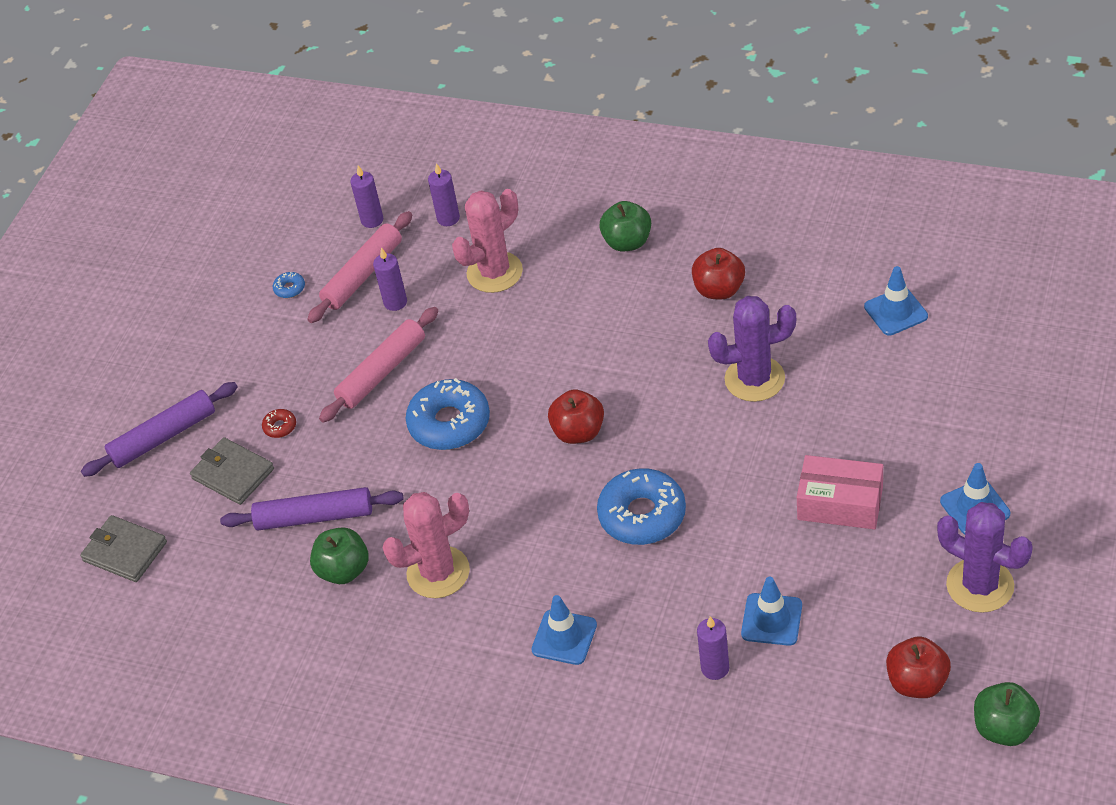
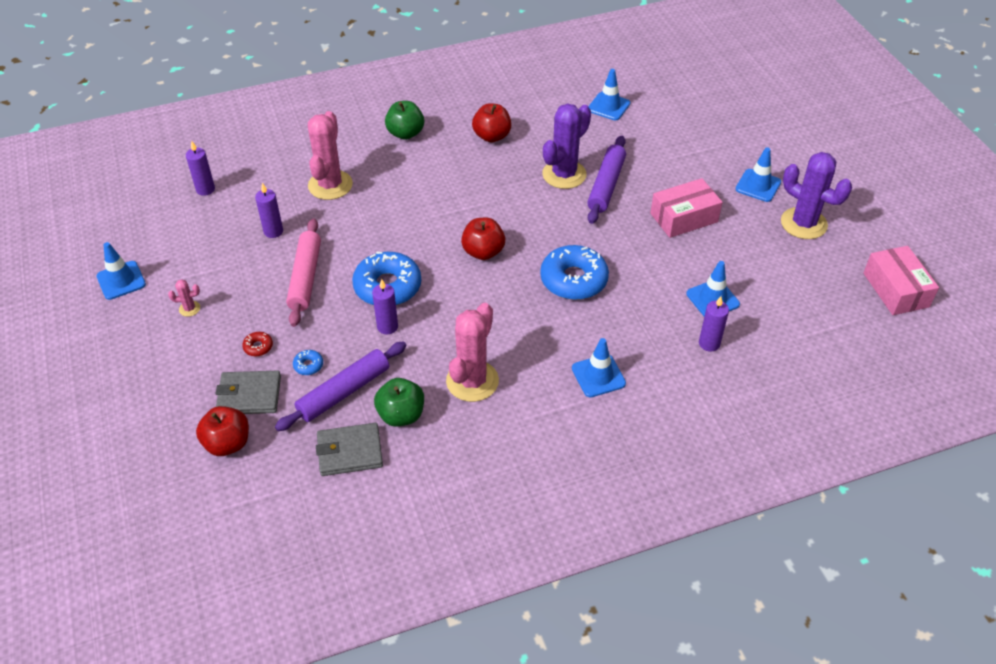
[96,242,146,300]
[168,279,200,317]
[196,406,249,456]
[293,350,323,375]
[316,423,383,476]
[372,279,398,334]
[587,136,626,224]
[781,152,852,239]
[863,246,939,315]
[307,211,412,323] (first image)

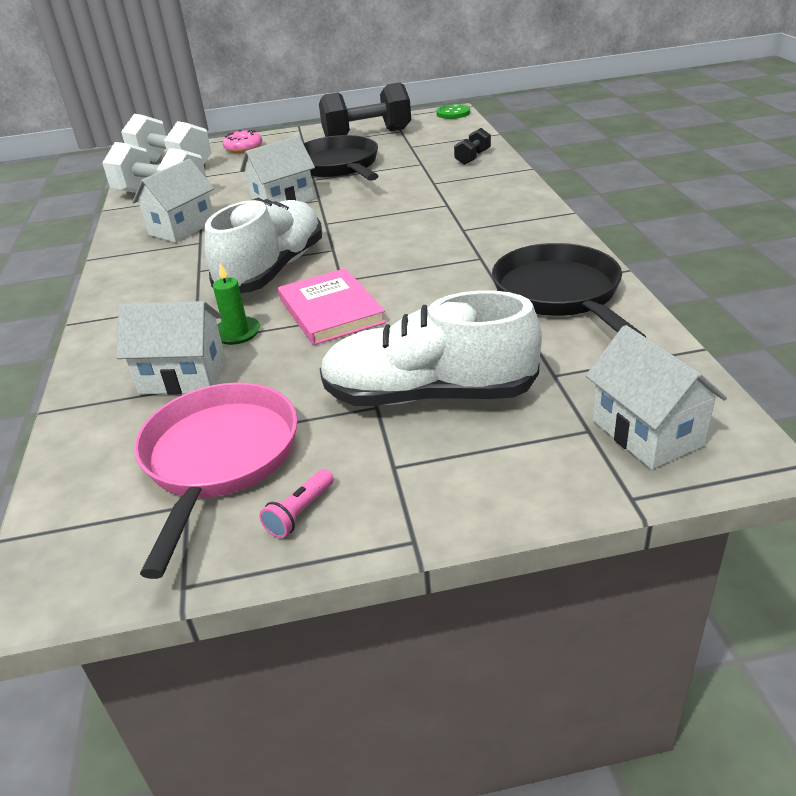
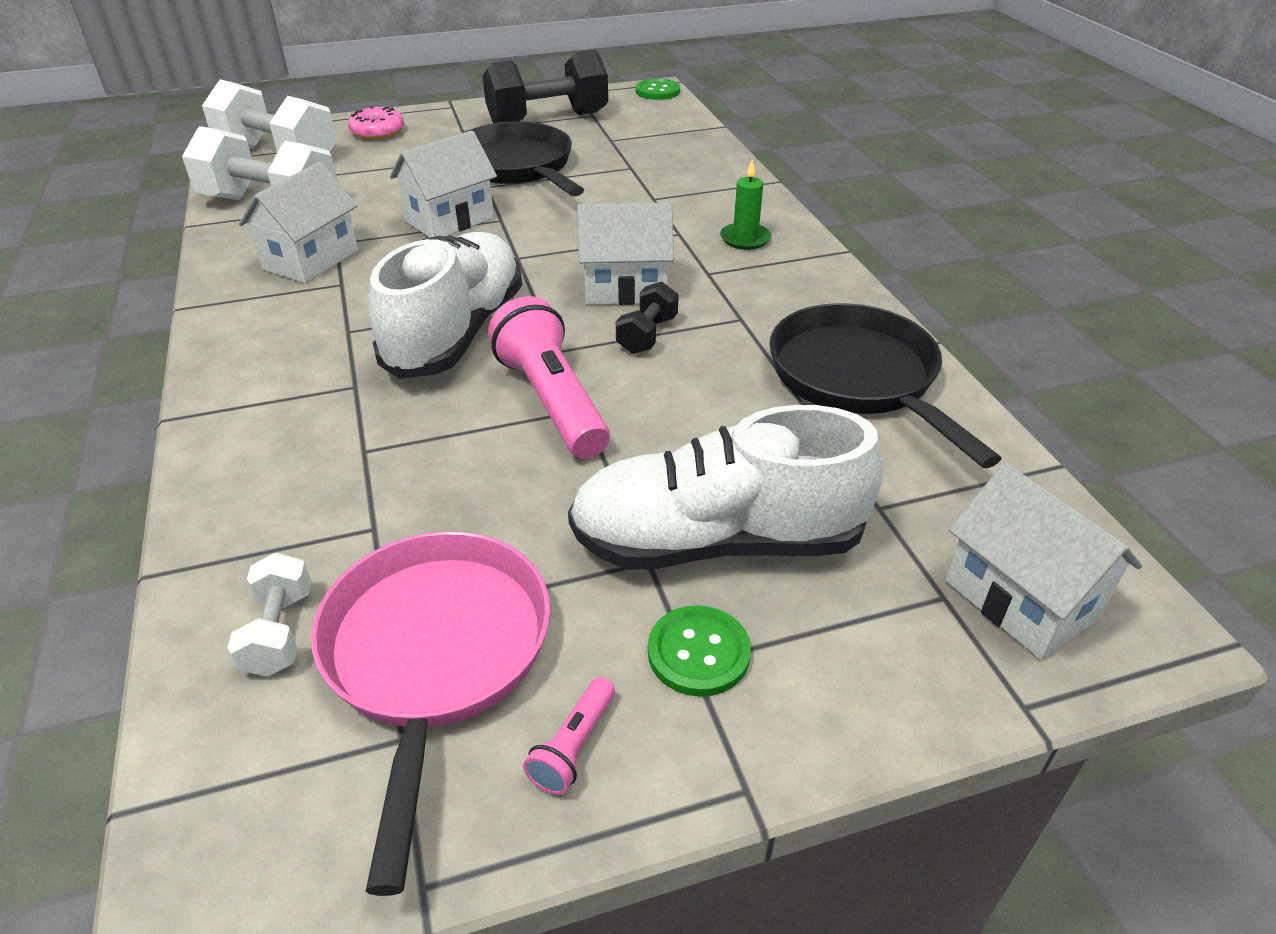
[227,553,312,677]
[488,296,610,459]
[577,203,674,305]
[616,281,679,354]
[648,605,751,697]
[720,160,771,250]

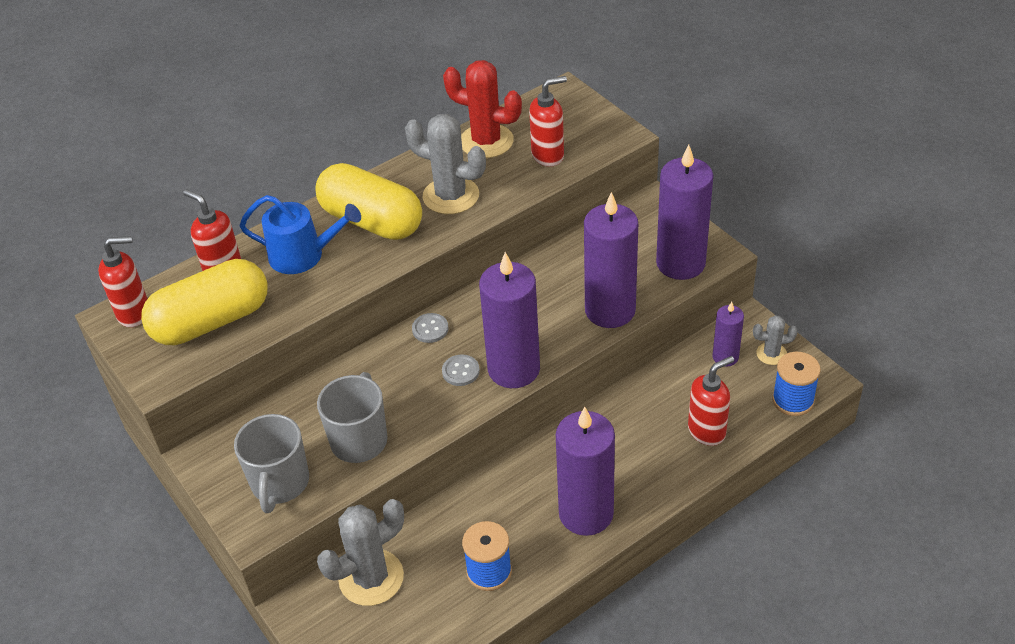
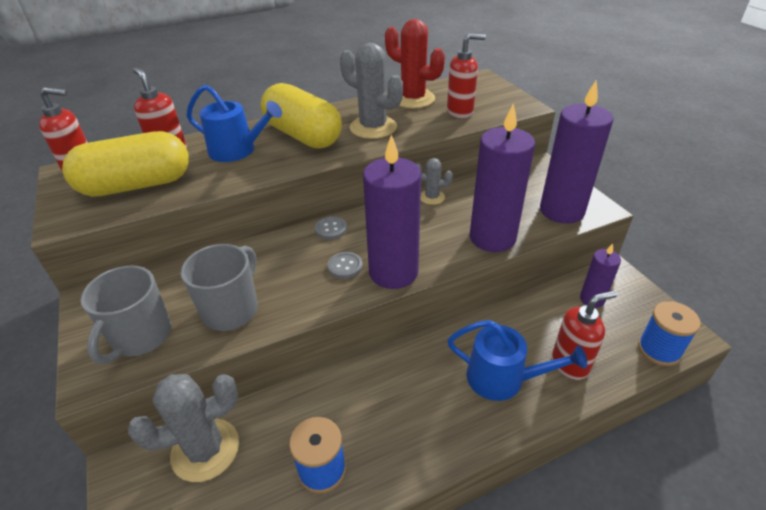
[416,158,453,205]
[447,320,587,401]
[556,407,615,536] (first image)

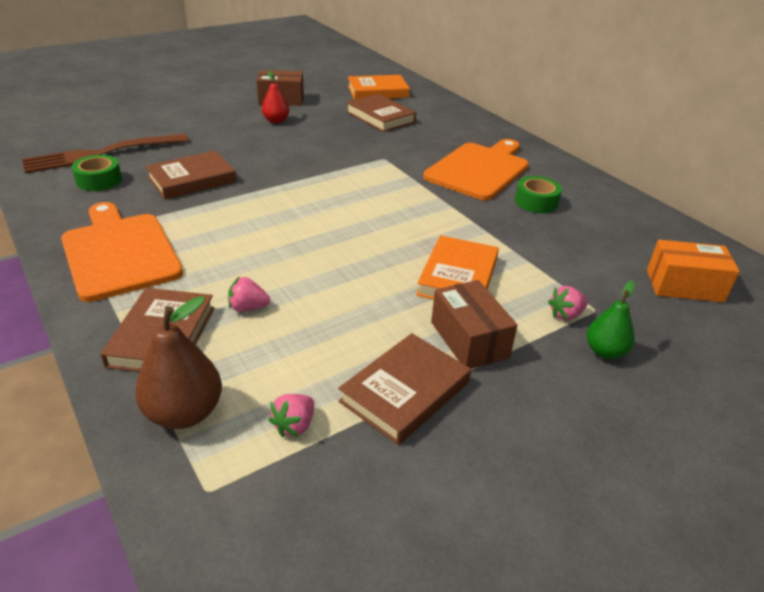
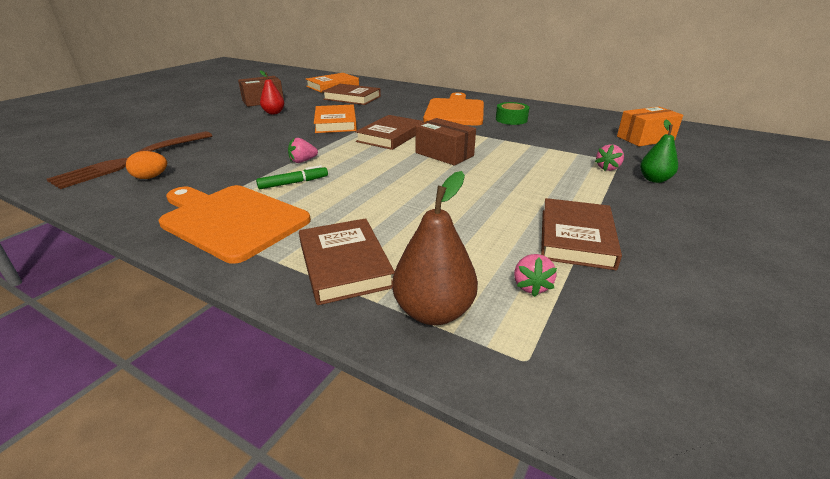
[126,151,167,179]
[256,165,328,189]
[288,138,318,163]
[314,105,357,133]
[355,115,424,150]
[416,118,476,166]

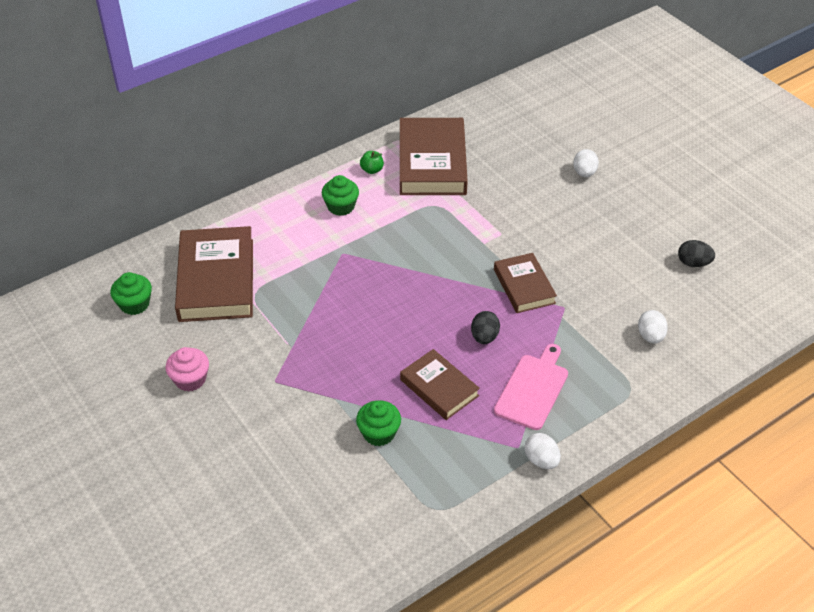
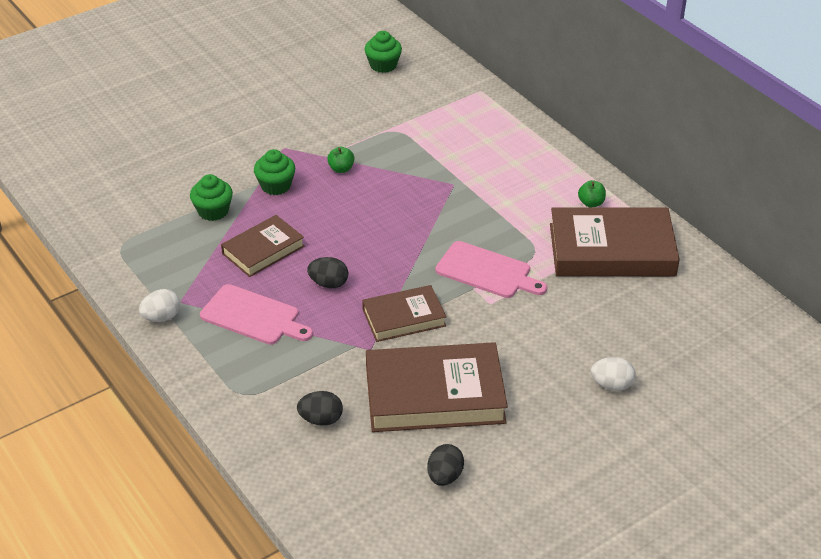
[254,149,295,195]
[297,391,343,426]
[327,147,354,173]
[366,342,508,432]
[435,241,547,298]
[165,347,209,392] (first image)

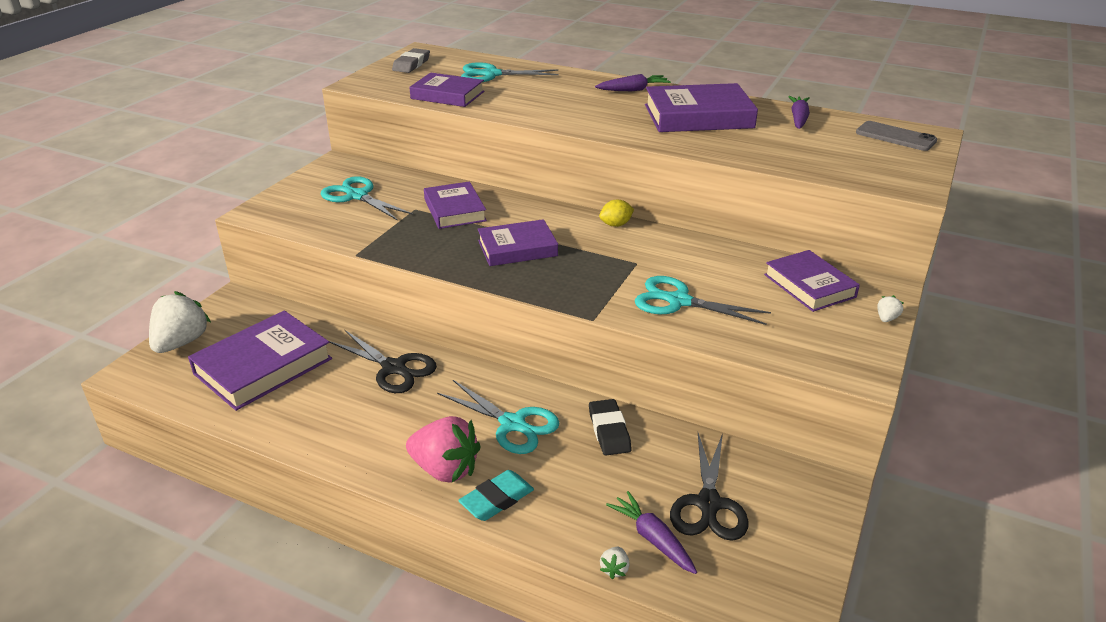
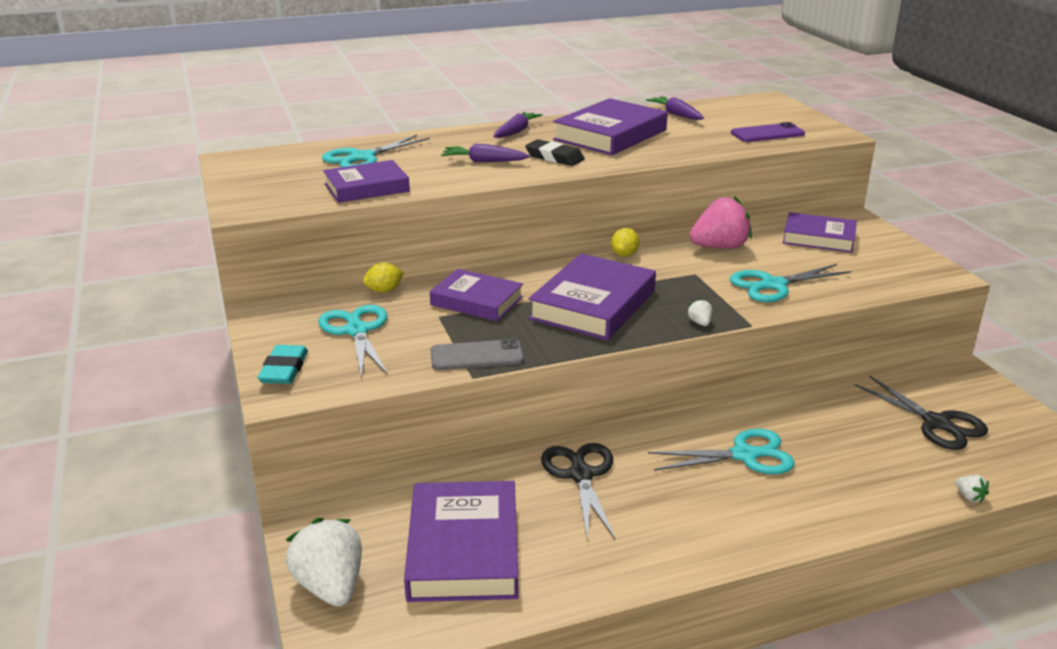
[258,345,308,384]
[318,305,388,378]
[363,263,404,292]
[431,339,524,370]
[441,144,530,162]
[525,139,585,166]
[528,253,656,340]
[541,443,615,539]
[687,298,712,326]
[690,196,752,249]
[731,122,805,142]
[392,48,430,73] (first image)

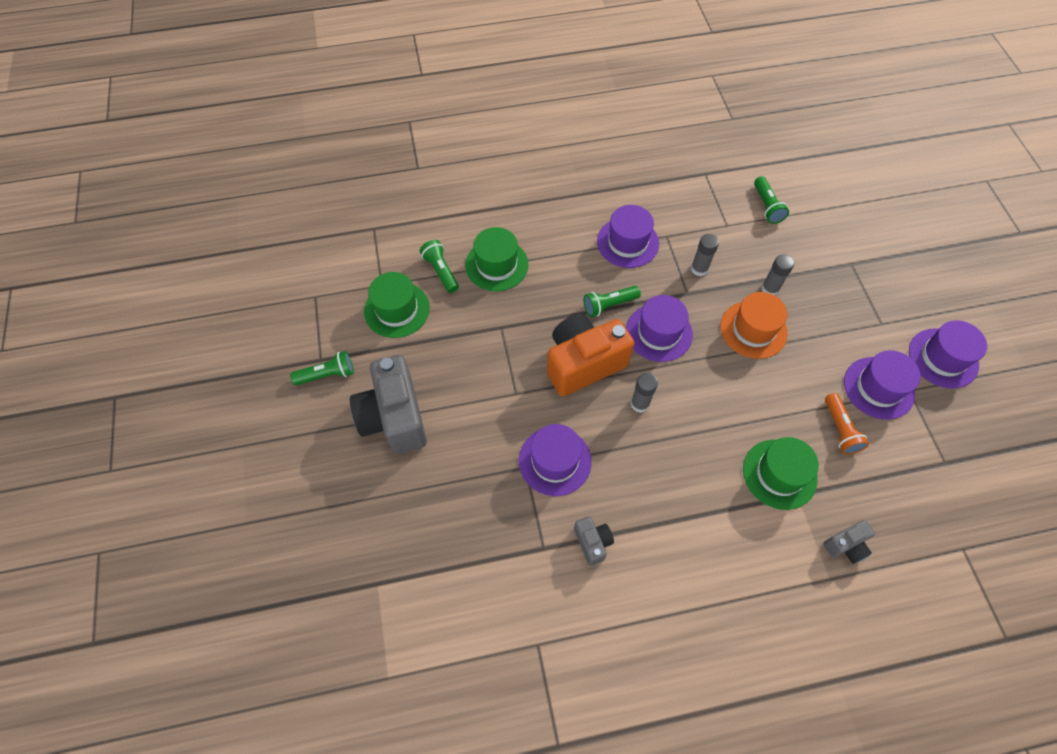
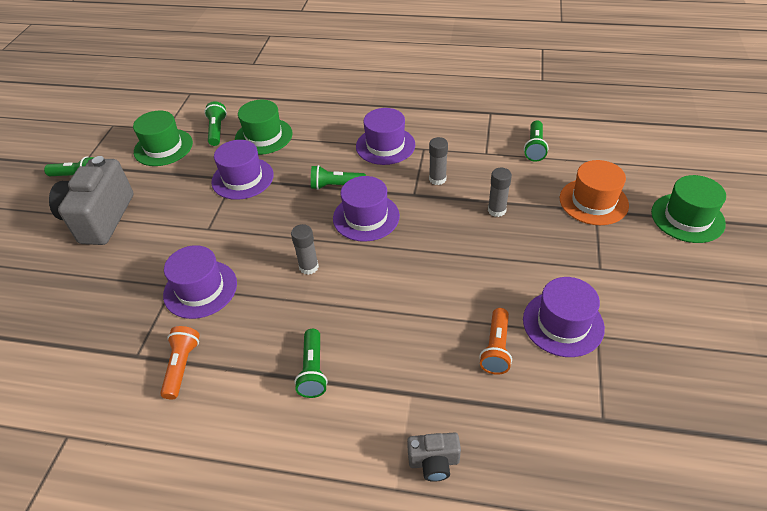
[160,326,200,400]
[211,140,274,200]
[294,329,328,398]
[560,160,629,225]
[651,175,726,243]
[547,314,634,396] (first image)

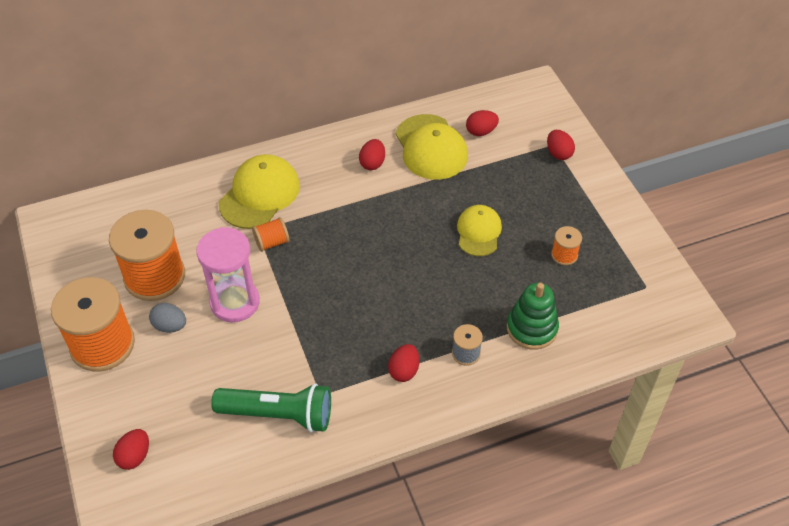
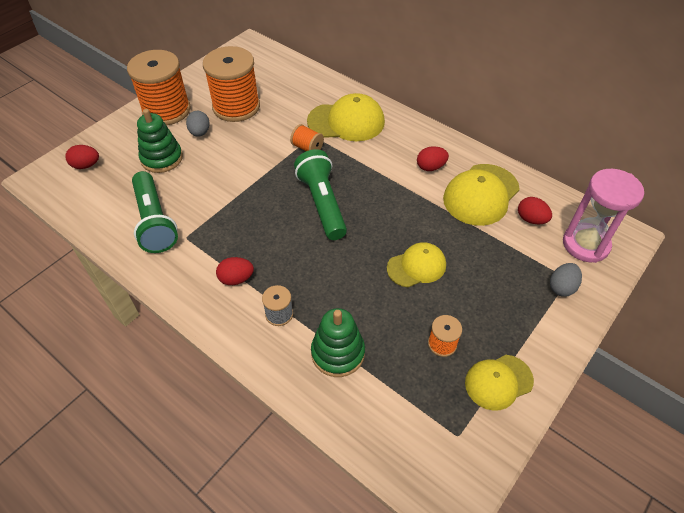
[137,109,183,173]
[294,149,347,240]
[465,355,534,411]
[550,263,582,297]
[563,169,644,263]

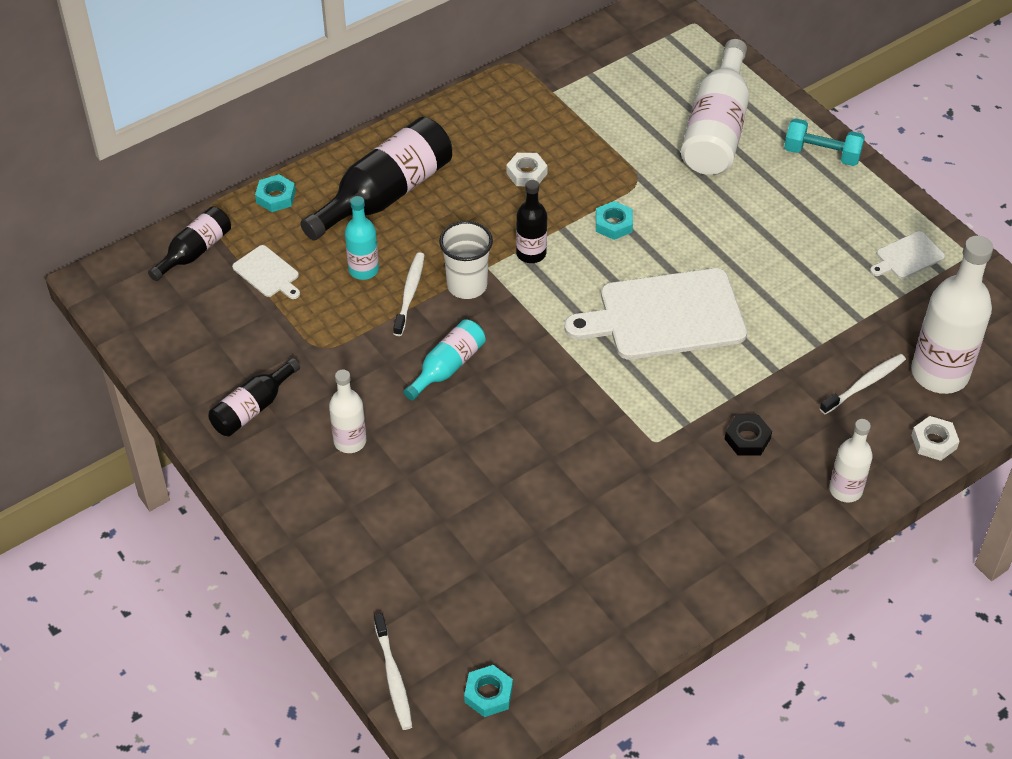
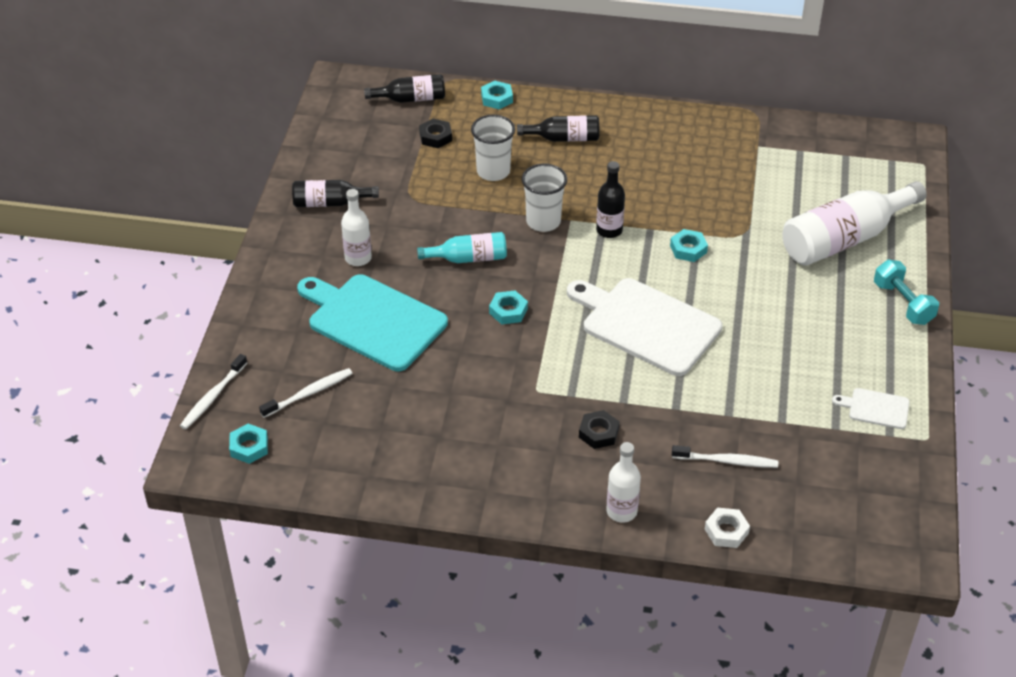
[259,368,353,418]
[297,274,448,371]
[419,118,452,148]
[471,115,515,181]
[489,291,528,324]
[517,115,599,142]
[506,153,548,186] (first image)
[911,236,993,394] (first image)

